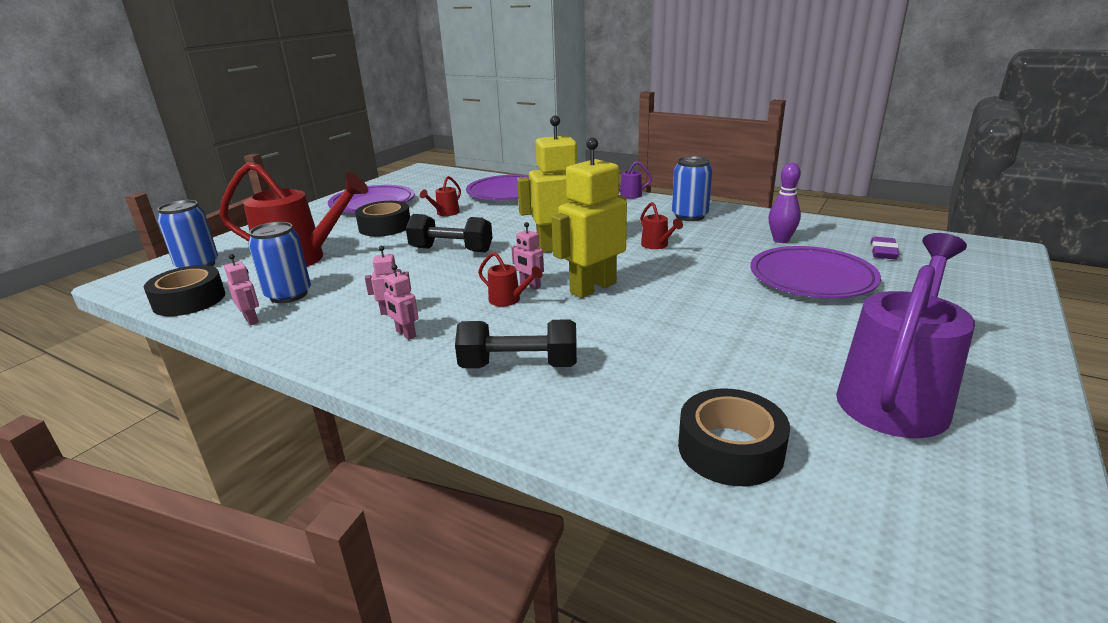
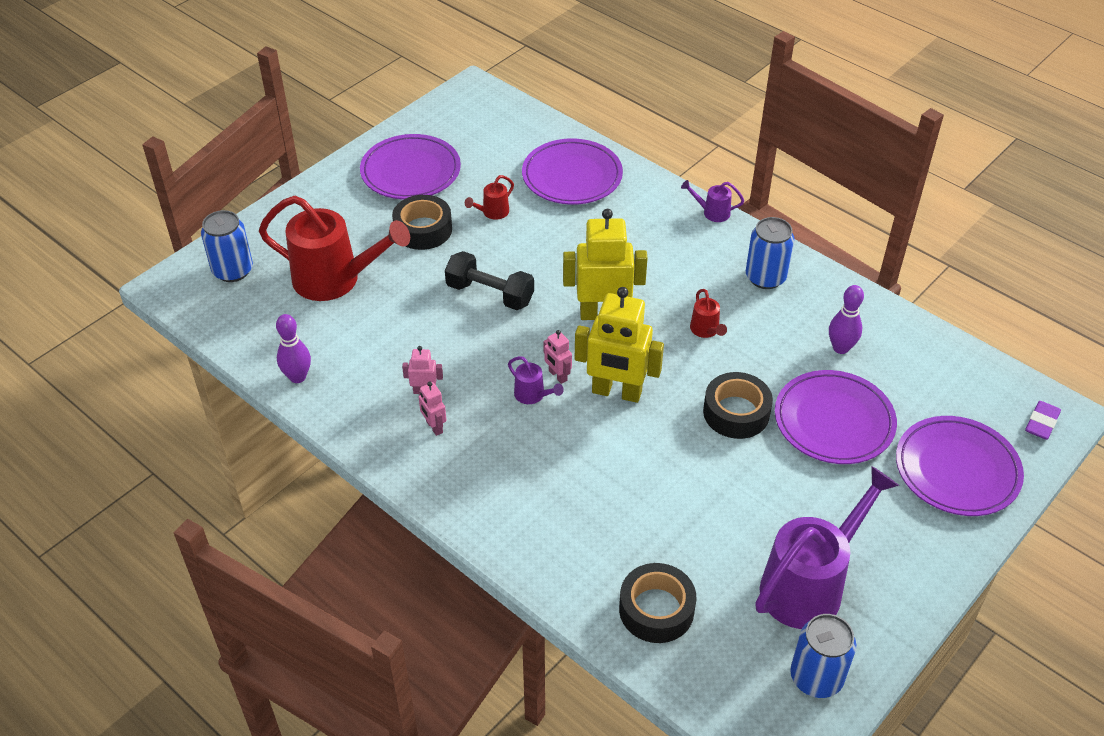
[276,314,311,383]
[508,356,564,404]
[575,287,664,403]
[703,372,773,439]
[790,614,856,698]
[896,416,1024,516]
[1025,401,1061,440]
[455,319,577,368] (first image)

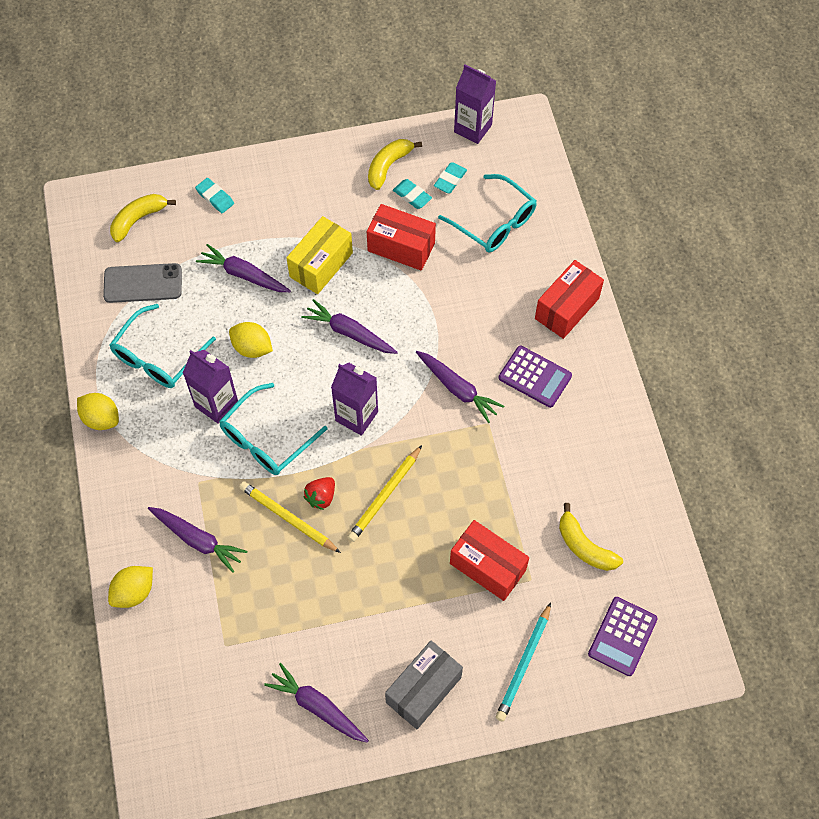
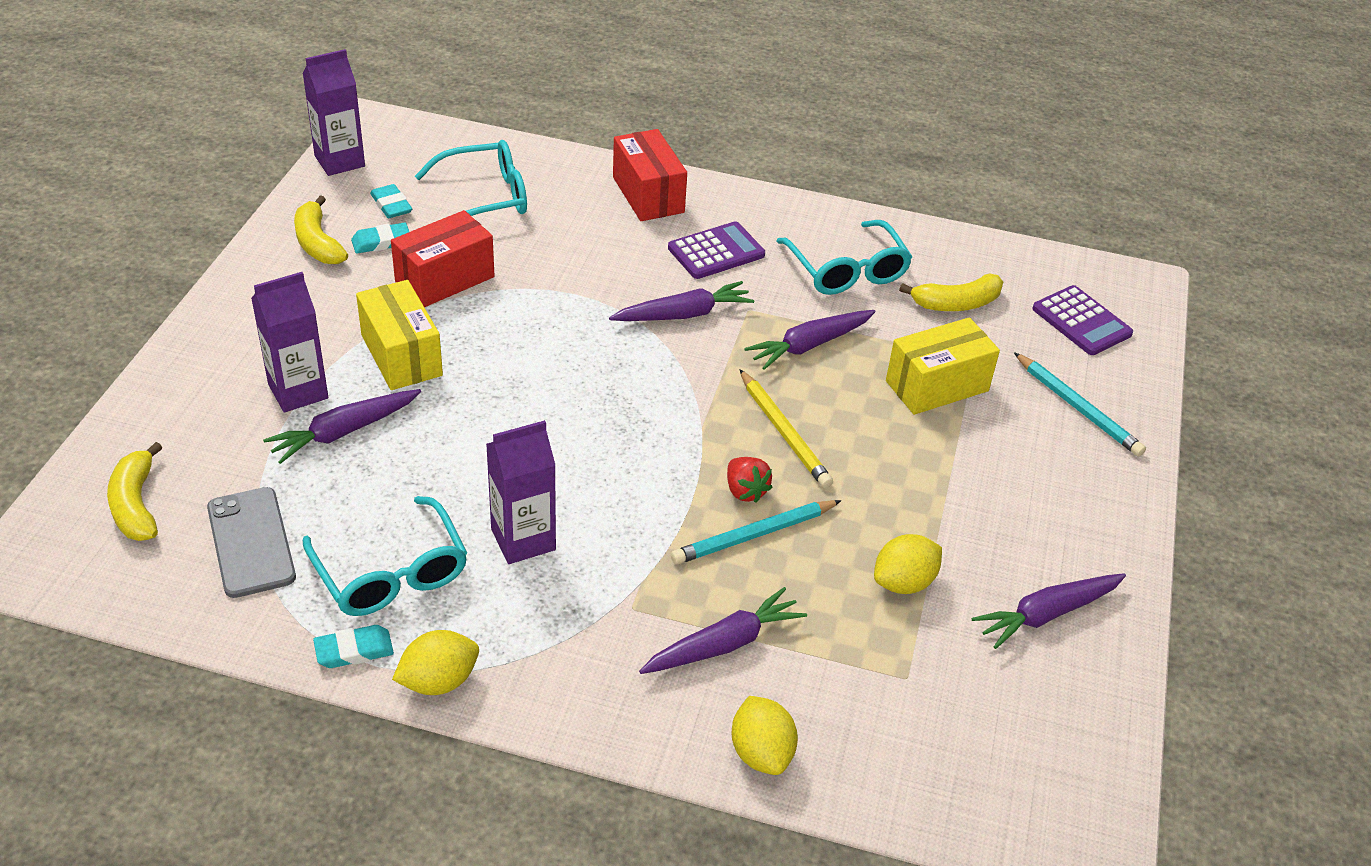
[207,487,296,598]
[251,272,328,413]
[313,625,394,668]
[671,500,842,564]
[744,310,875,370]
[777,220,912,295]
[874,534,942,594]
[886,317,1000,415]
[385,641,463,729] (first image)

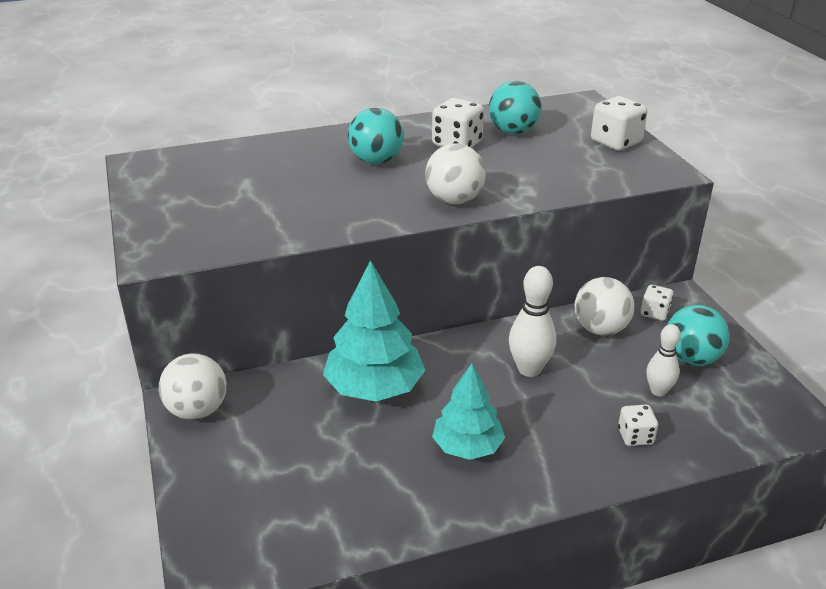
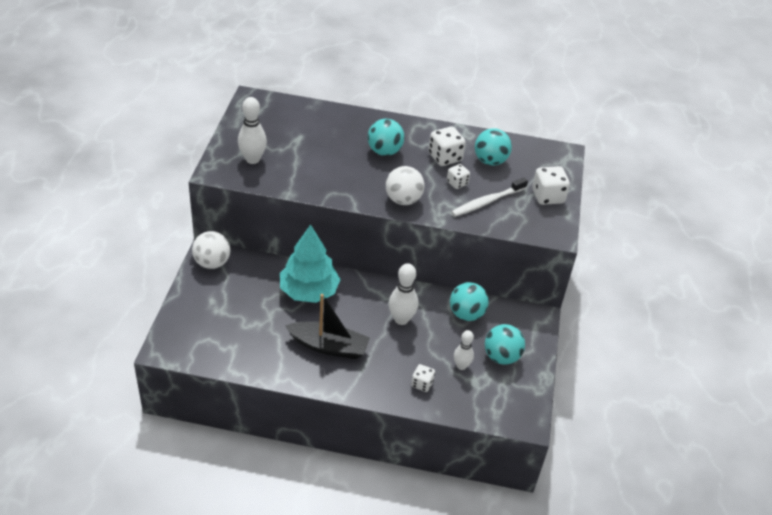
[238,97,267,164]
[285,294,370,359]
[447,164,470,189]
[450,282,489,321]
[451,178,528,217]

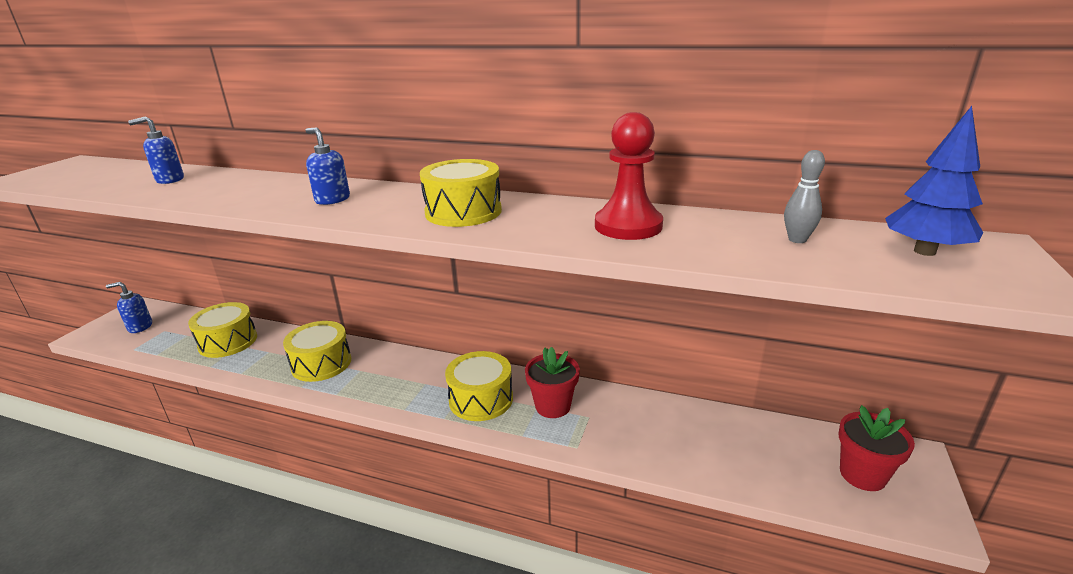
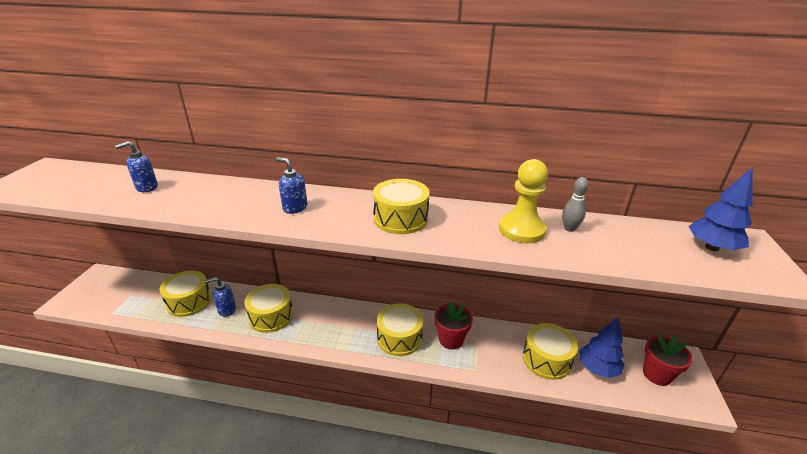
[205,277,236,317]
[499,159,548,243]
[523,323,578,380]
[562,177,589,232]
[580,317,624,378]

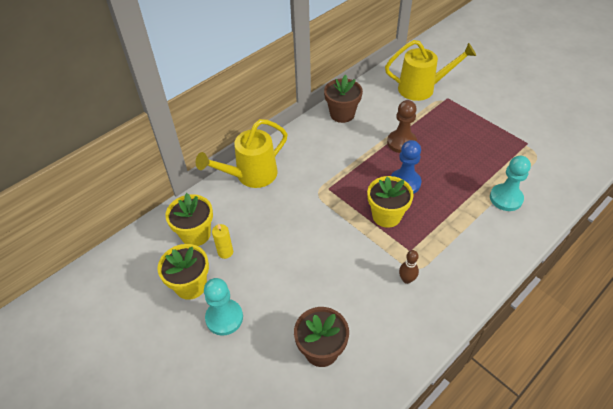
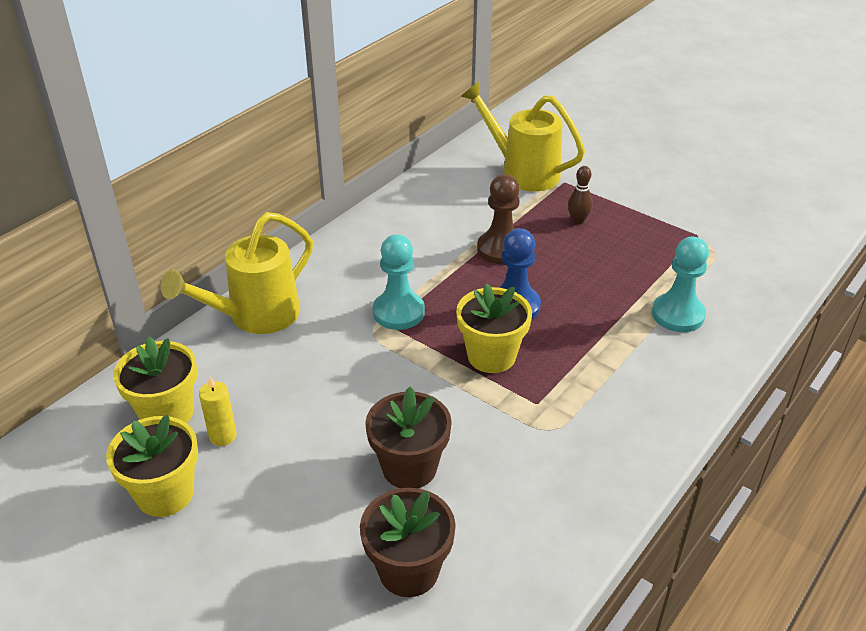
[365,387,452,488]
[373,234,425,330]
[461,82,585,191]
[568,166,593,224]

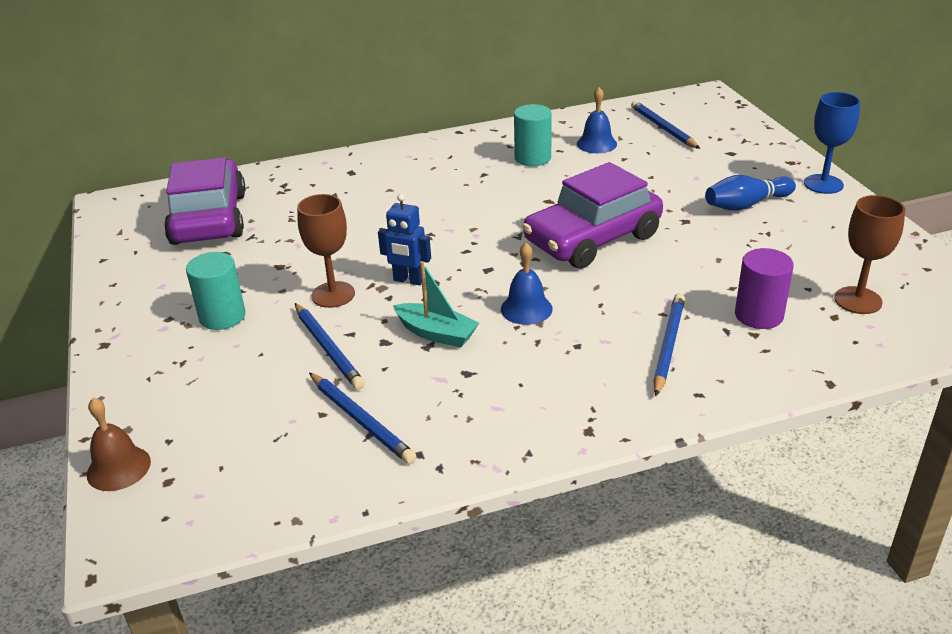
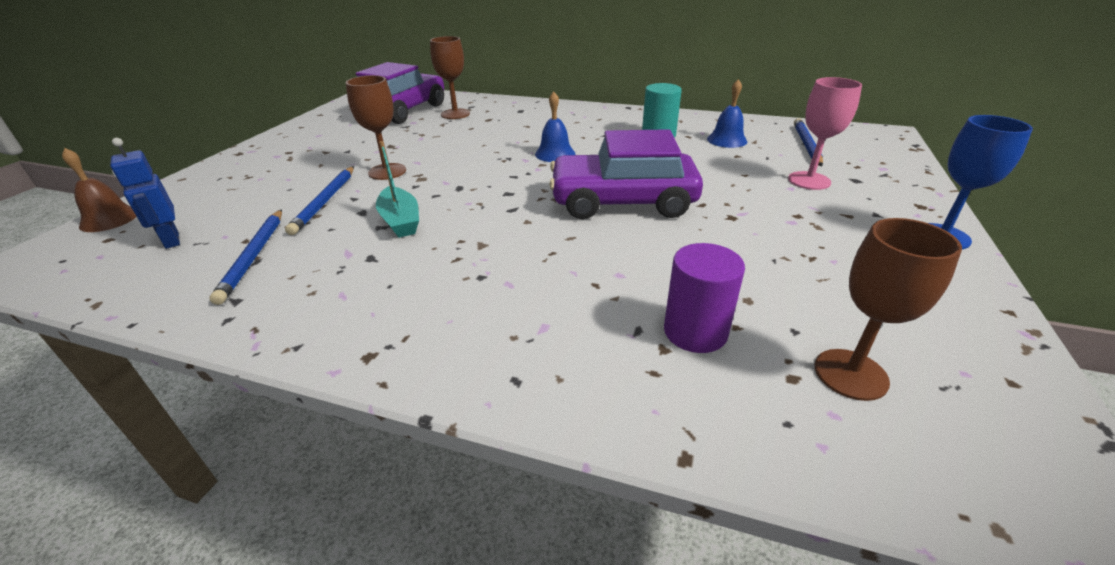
[110,138,180,249]
[430,36,470,119]
[535,91,575,162]
[788,77,862,190]
[186,252,246,330] (first image)
[653,294,685,396] (first image)
[705,175,796,211] (first image)

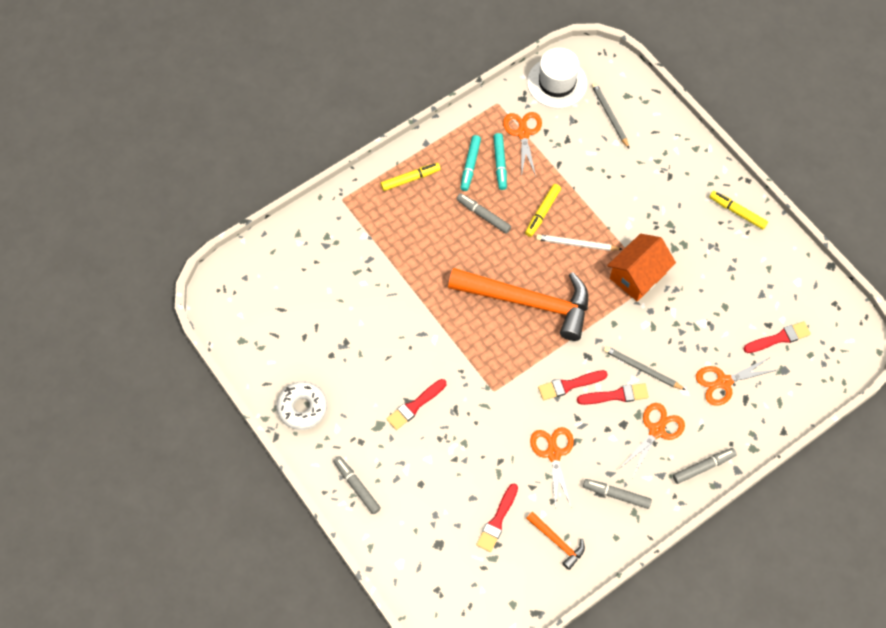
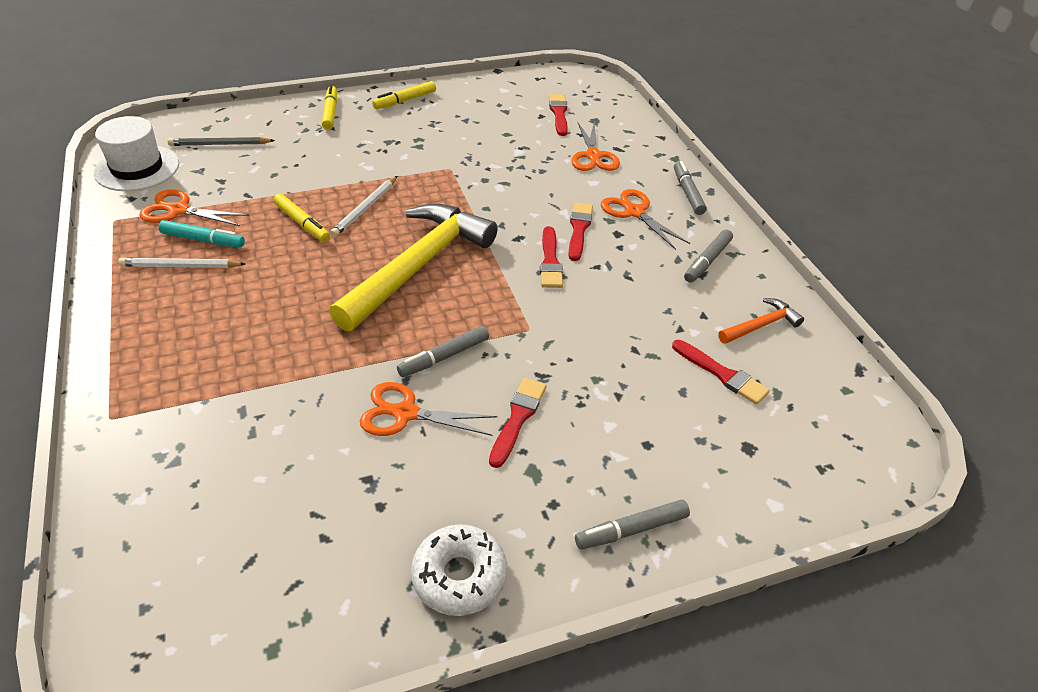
[118,258,245,268]
[322,85,337,130]
[329,204,498,331]
[360,382,497,436]
[397,326,489,377]
[489,378,547,468]
[604,346,685,390] (first image)
[607,234,676,302] (first image)

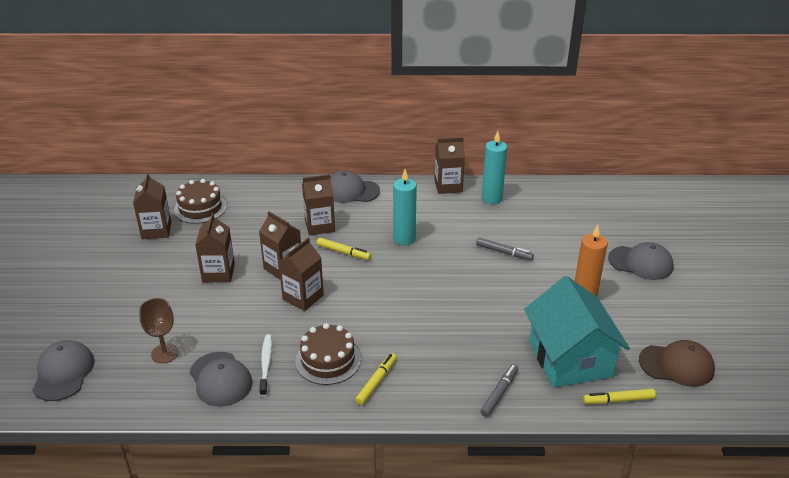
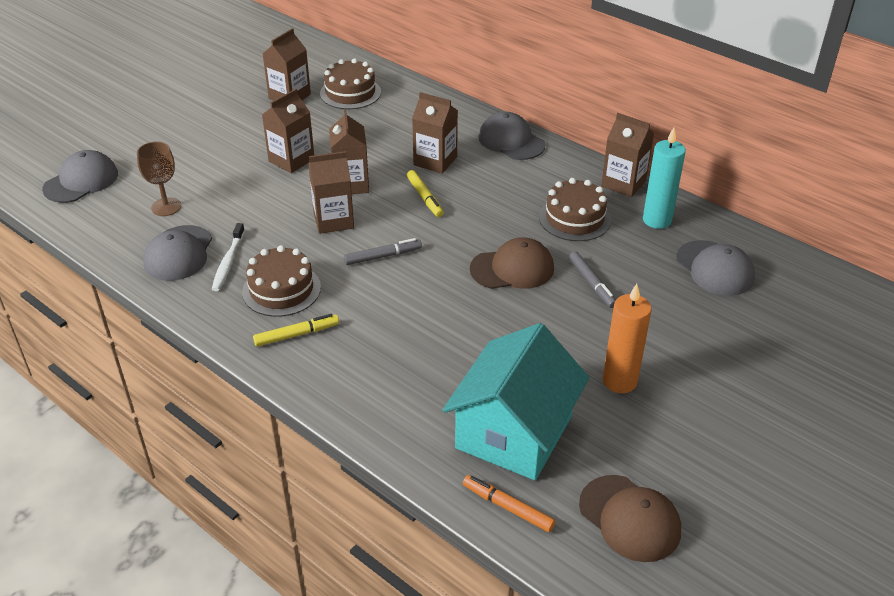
[212,223,245,291]
[344,238,422,265]
[463,475,556,532]
[470,237,554,289]
[539,178,611,241]
[676,240,755,296]
[393,169,417,245] (first image)

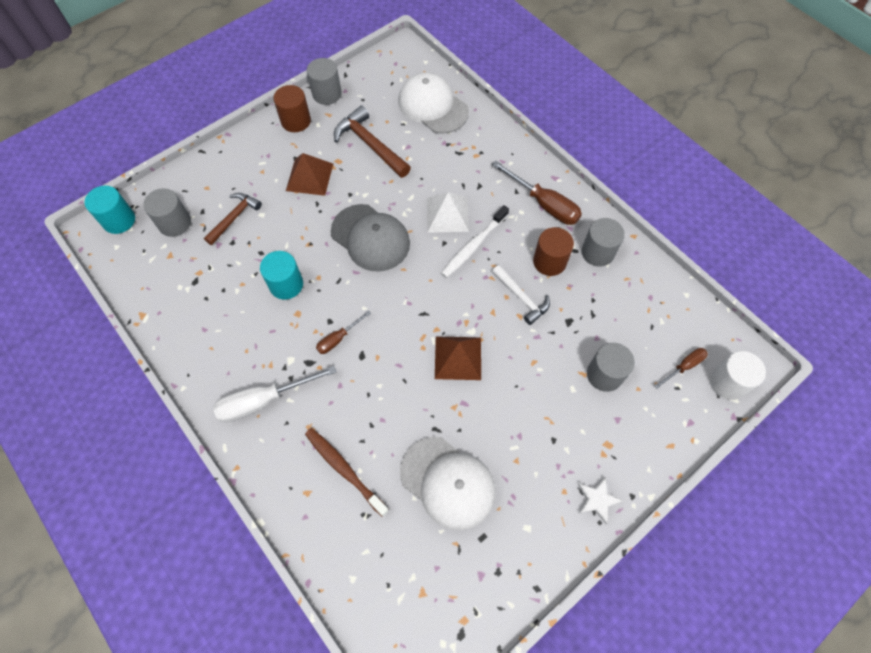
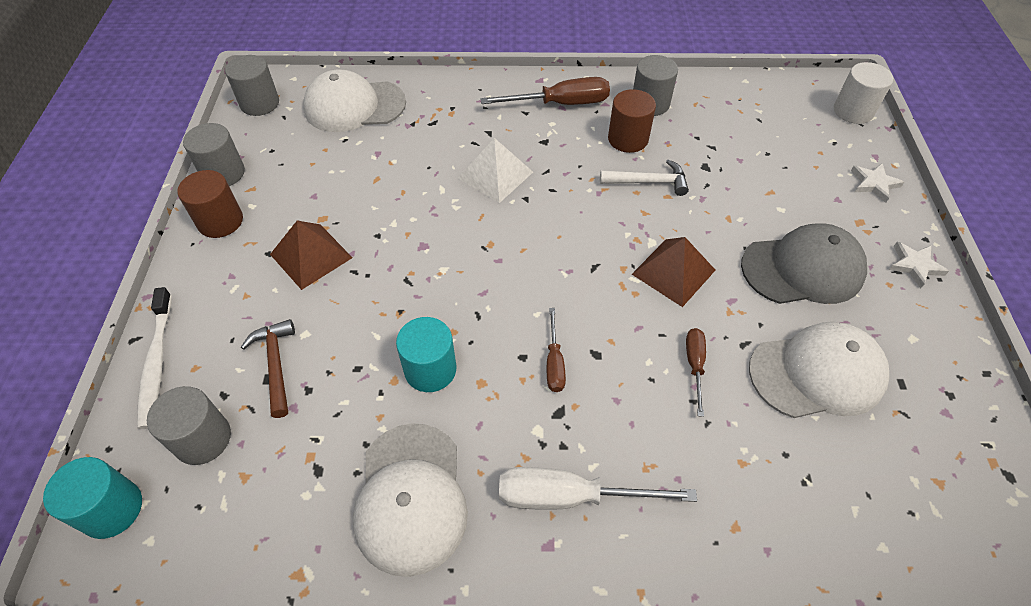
[137,287,172,429]
[225,55,279,116]
[353,423,468,577]
[499,467,697,510]
[686,328,706,417]
[741,223,867,304]
[851,163,904,203]
[305,428,389,517] (first image)
[334,106,411,178] (first image)

